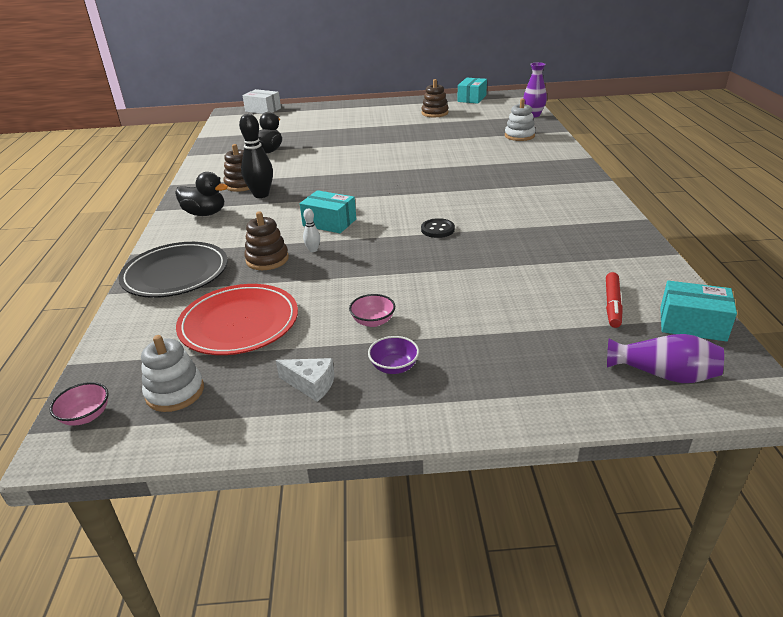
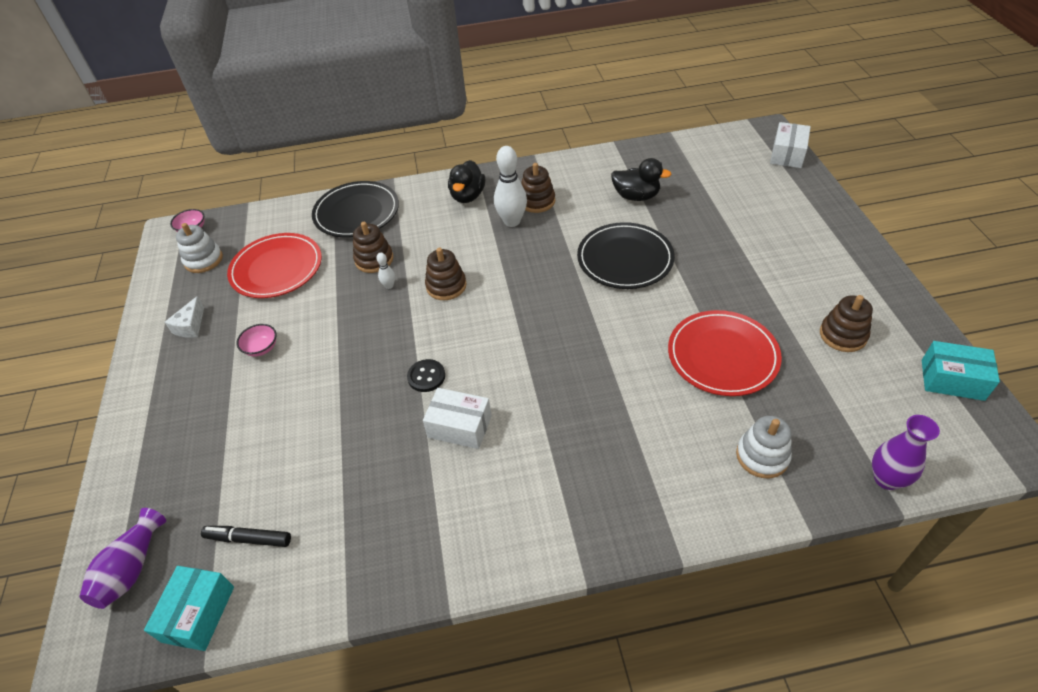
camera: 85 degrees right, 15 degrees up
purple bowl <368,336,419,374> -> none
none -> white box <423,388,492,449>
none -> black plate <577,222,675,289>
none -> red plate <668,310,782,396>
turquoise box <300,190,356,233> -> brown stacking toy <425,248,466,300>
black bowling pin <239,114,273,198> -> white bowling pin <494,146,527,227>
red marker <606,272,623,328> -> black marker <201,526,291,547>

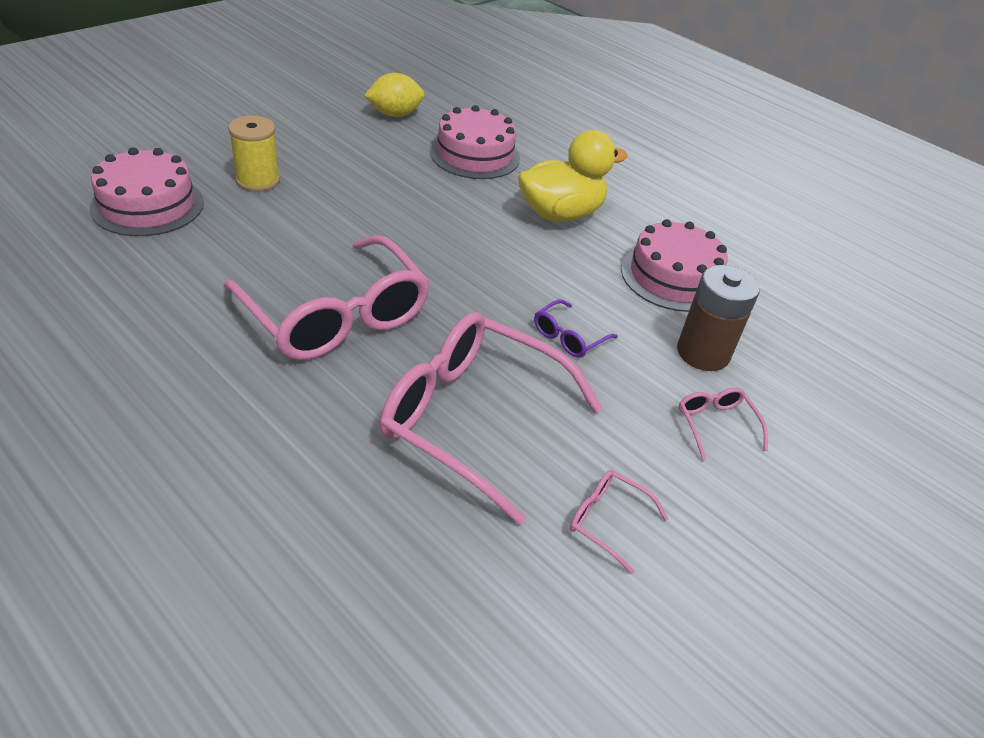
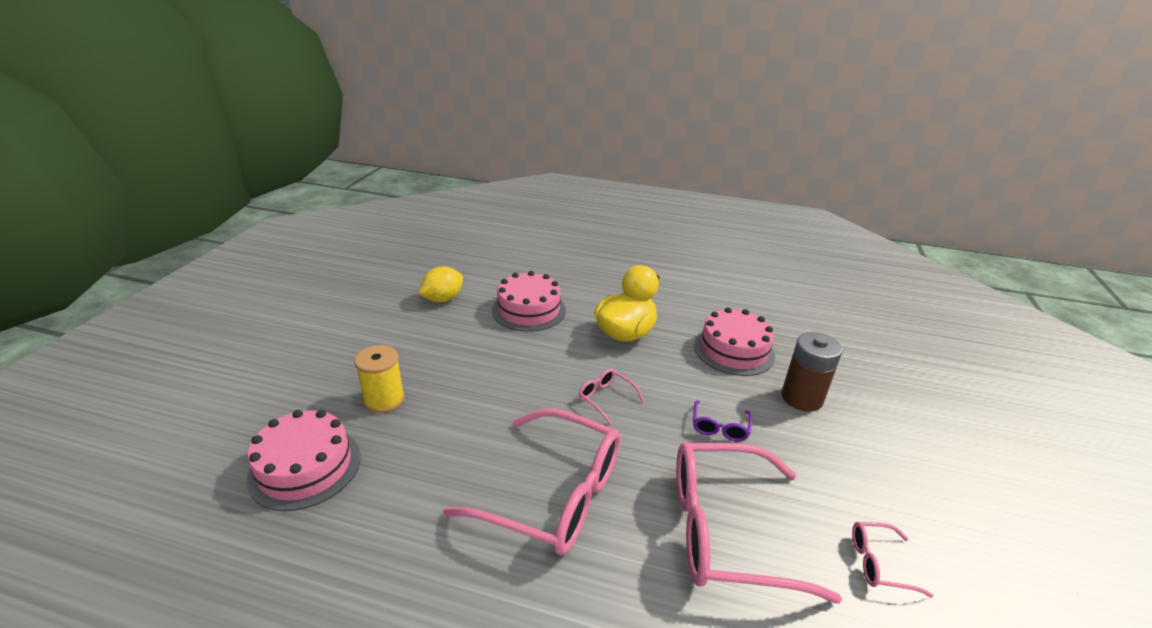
camera: 25 degrees left, 10 degrees down
pink glasses <679,388,768,461> -> pink glasses <579,369,644,425>, moved

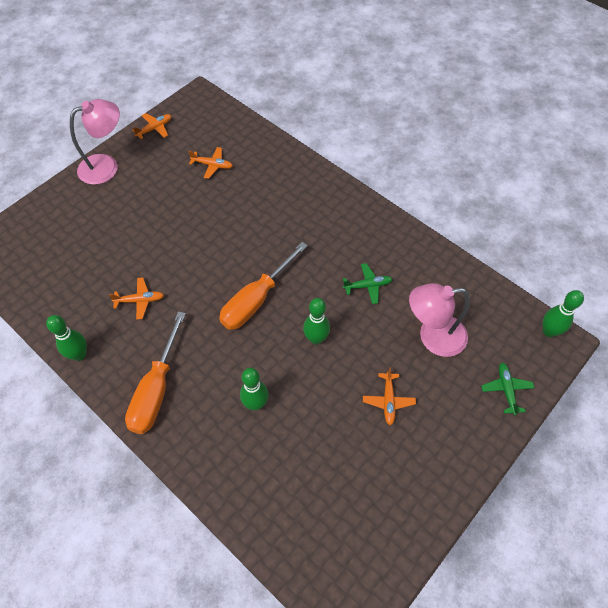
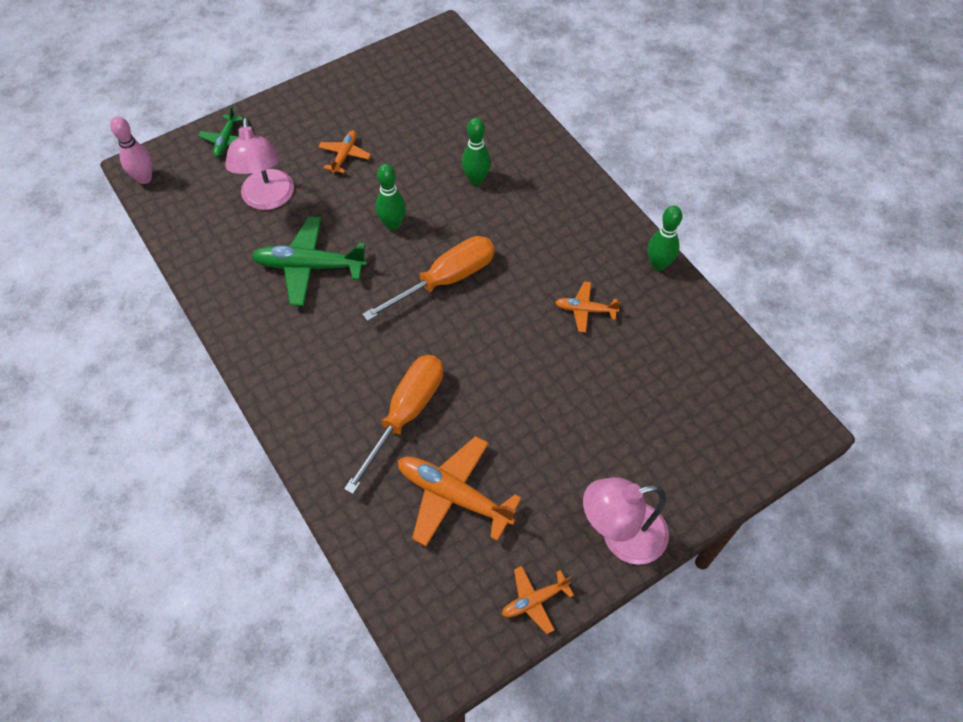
camera: 165 degrees left, 0 degrees up
orange screwdriver <125,311,186,434> -> orange screwdriver <344,355,443,494>, moved
green bowling pin <543,290,584,337> -> pink bowling pin <110,116,152,184>
pink lamp <409,283,470,357> -> pink lamp <225,117,294,210>, 75 degrees clockwise
orange plane <189,147,233,179> -> orange plane <398,436,522,546>, x1.86
green plane <343,263,392,304> -> green plane <252,216,367,306>, x1.86

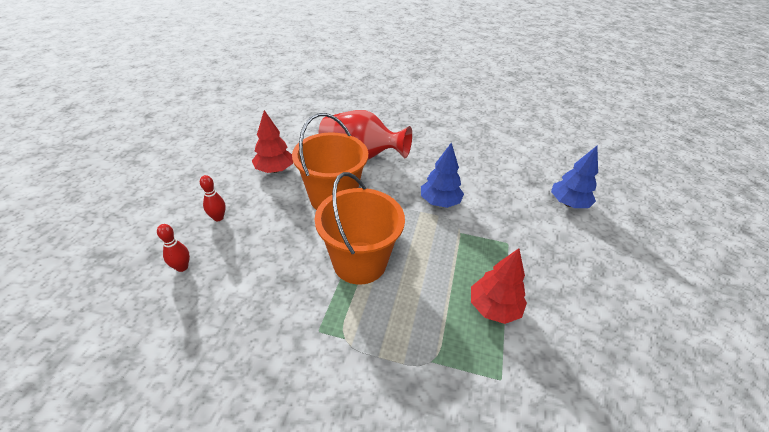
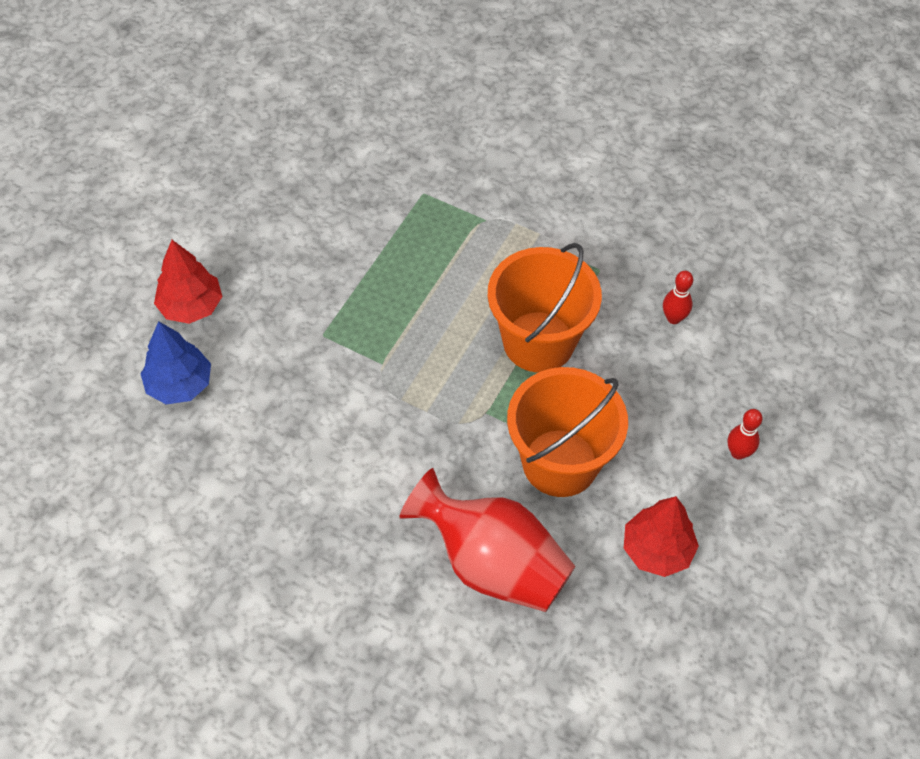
camera: 165 degrees left, 15 degrees up
blue tree <421,142,464,208> -> none
red bowling pin <157,224,190,272> -> red bowling pin <663,271,693,324>, moved
red tree <471,248,527,324> -> red tree <154,240,222,324>, moved

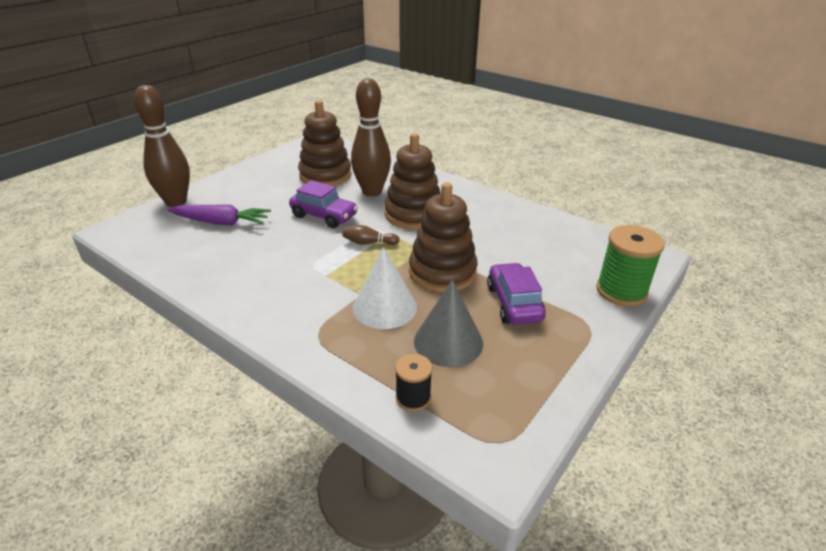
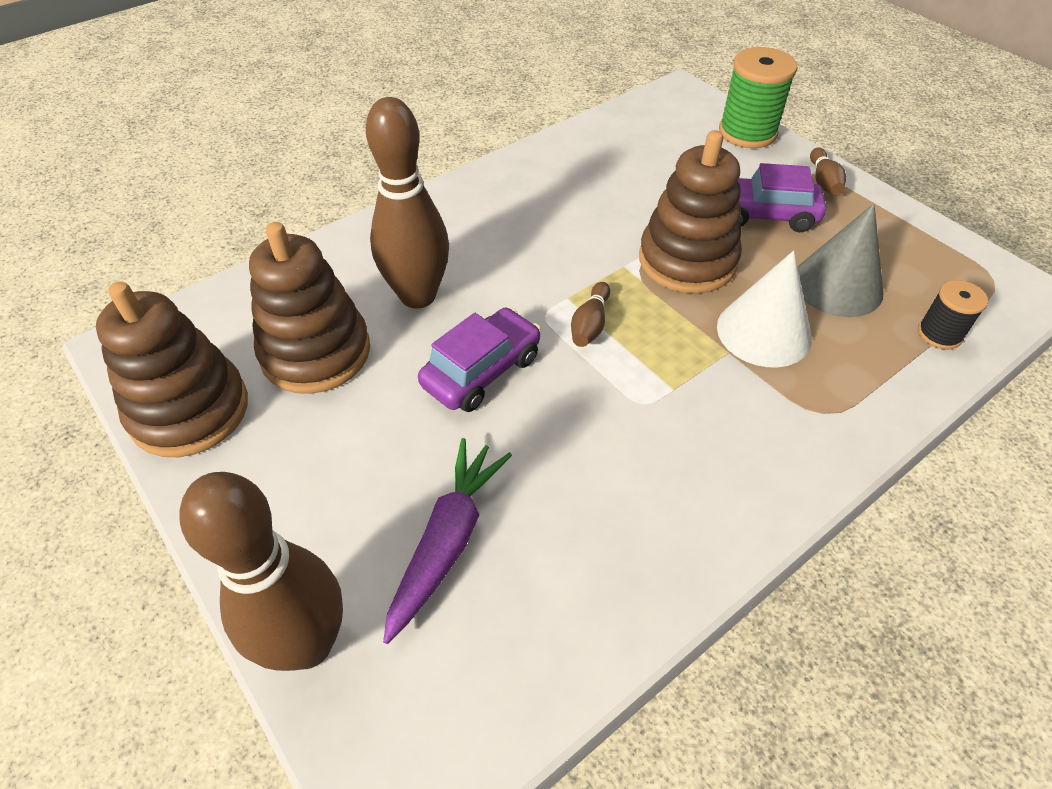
camera: 75 degrees left, 15 degrees up
none -> brown bowling pin <810,147,846,195>
brown stacking toy <385,133,441,229> -> brown stacking toy <96,281,248,457>, moved

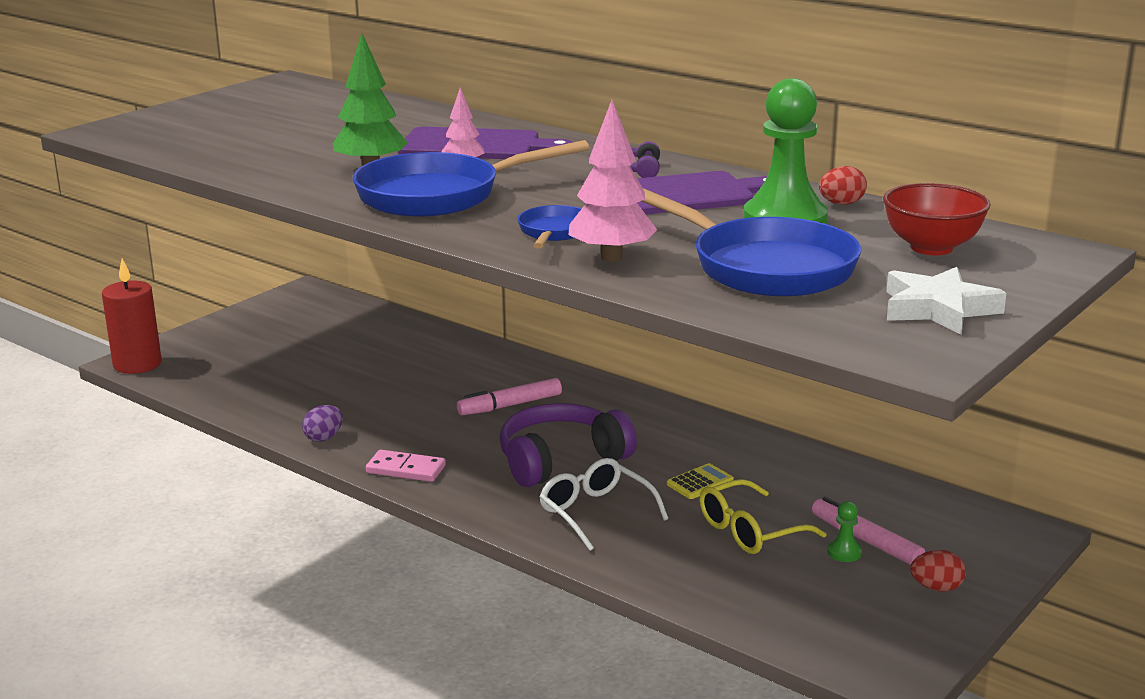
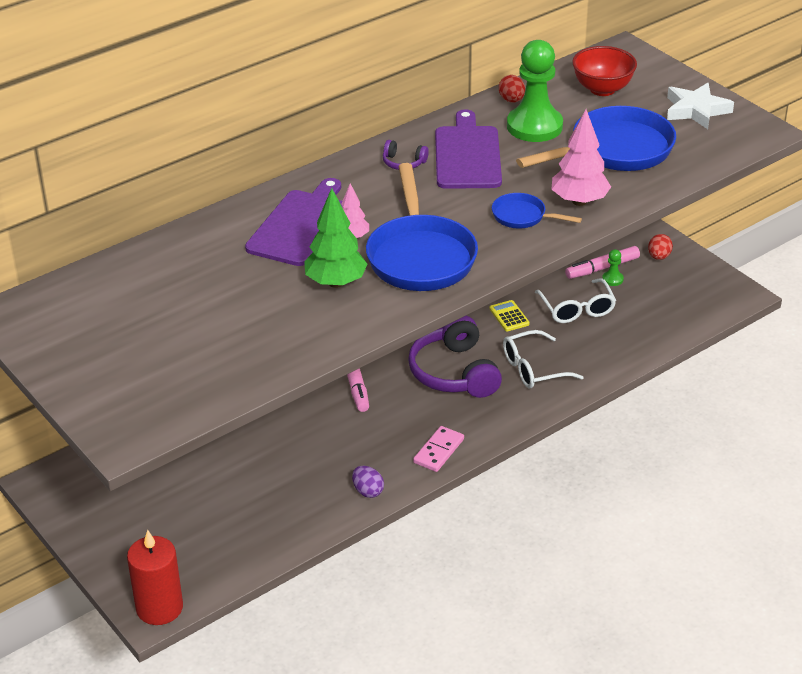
camera: 75 degrees left, 15 degrees up
yellow glasses <699,479,827,554> -> white glasses <535,278,616,323>

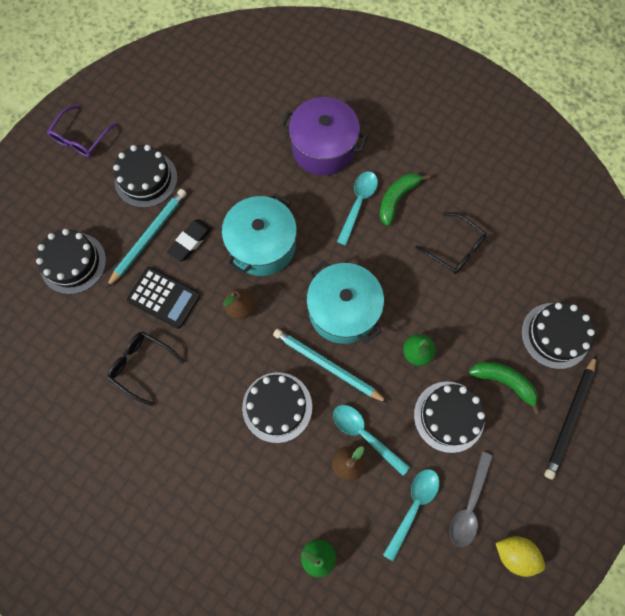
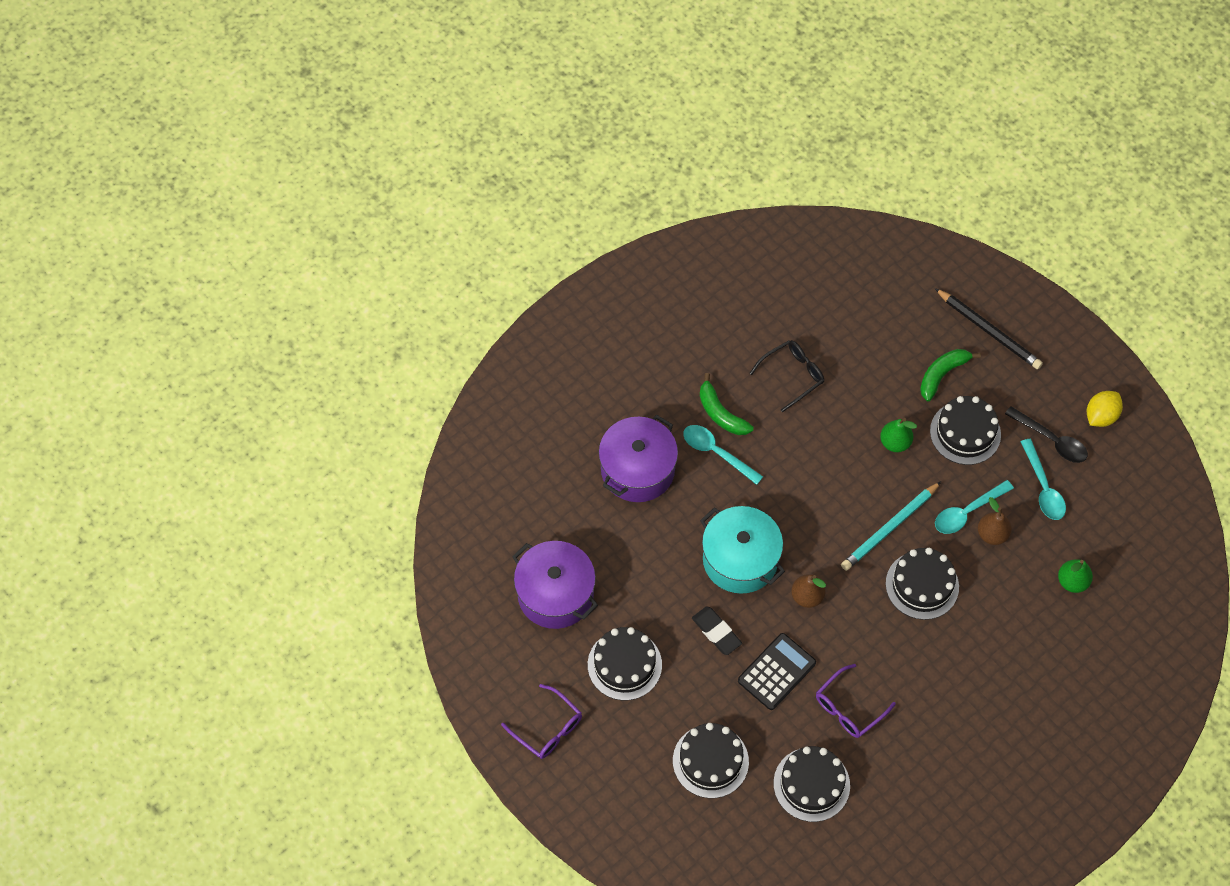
camera: 75 degrees left, 10 degrees down
turquoise pencil <106,189,187,288> -> none
turquoise pot <306,261,384,344> -> none
none -> purple pot <512,541,598,629>
black cake <521,302,595,369> -> black cake <774,746,850,822>, moved
black glasses <108,331,185,407> -> purple glasses <816,664,896,738>
grey spoon <450,451,493,547> -> black spoon <1005,406,1088,463>
turquoise spoon <383,469,440,562> -> turquoise spoon <1020,439,1066,520>, 150 degrees counterclockwise

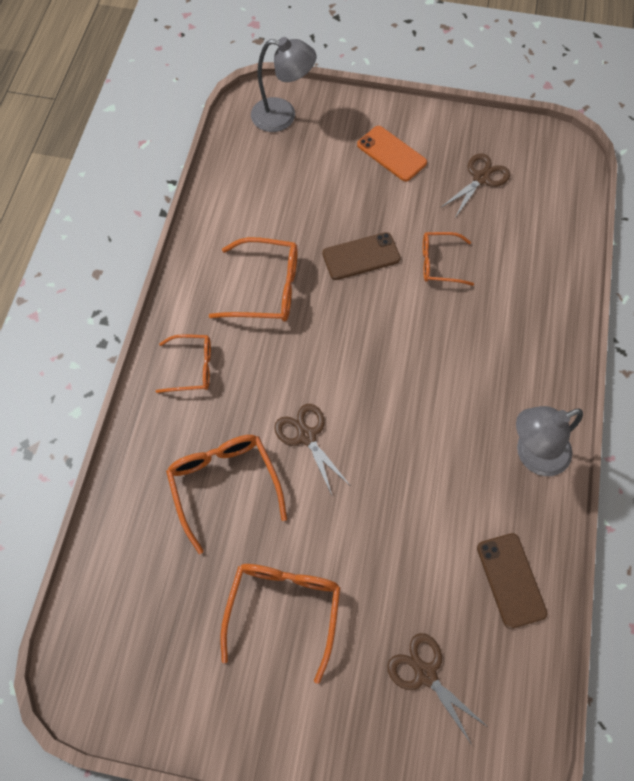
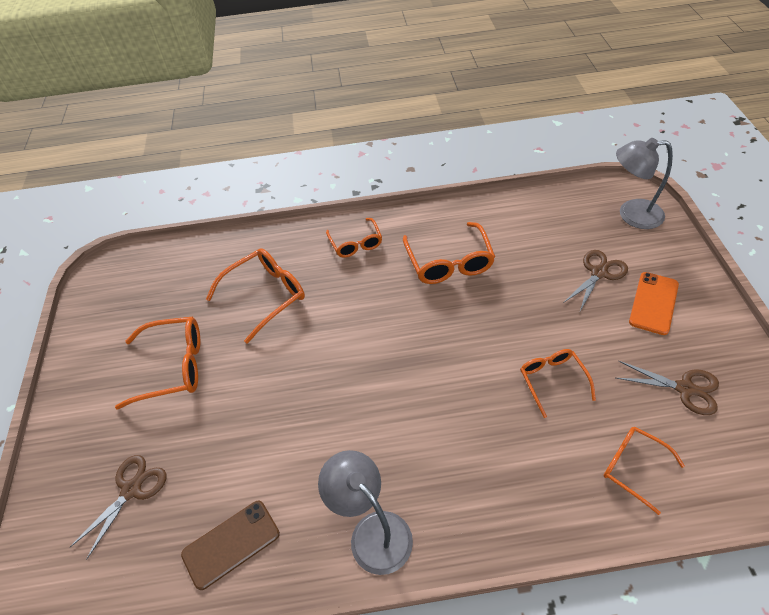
camera: 75 degrees right, 15 degrees down
brown phone <322,232,401,280> -> none
none -> orange glasses <603,427,685,515>
brown scissors <274,404,350,495> -> brown scissors <563,250,628,313>, moved
grey lamp <251,37,316,132> -> grey lamp <616,138,673,229>, 105 degrees clockwise

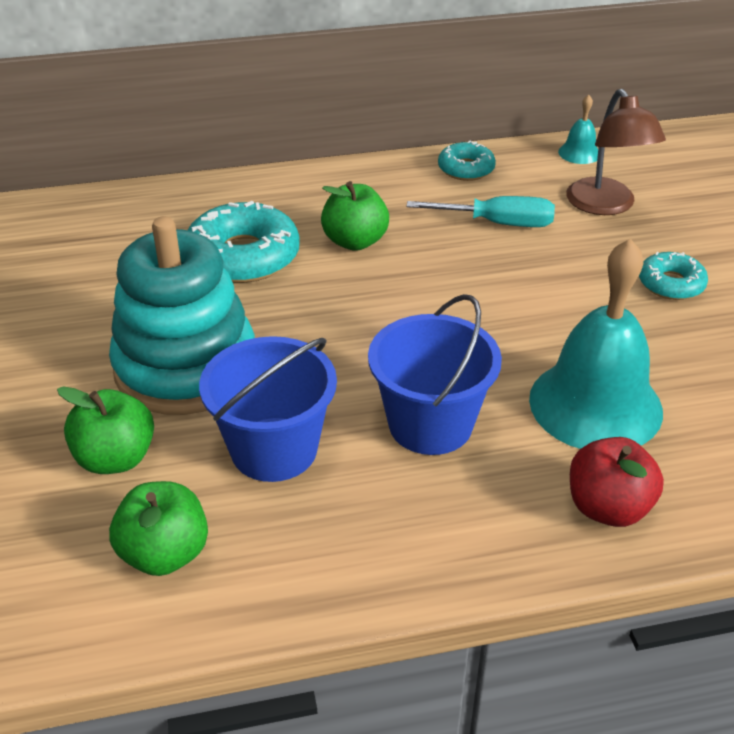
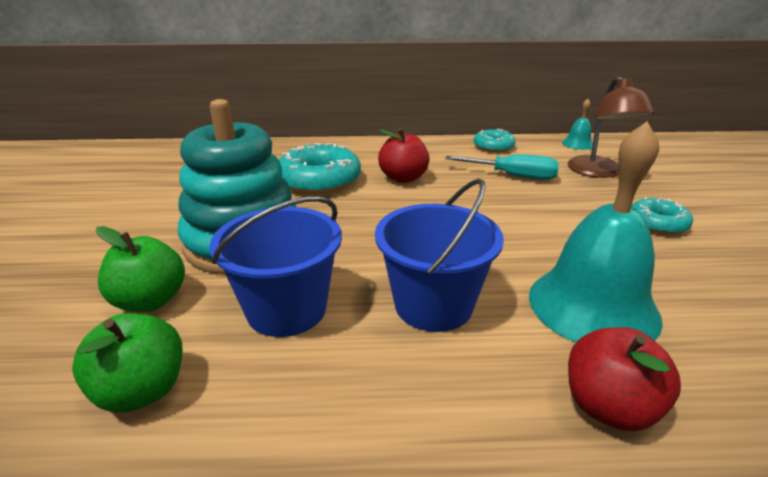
camera: 10 degrees right, 10 degrees down
green apple <321,181,389,251> -> red apple <378,128,430,183>

